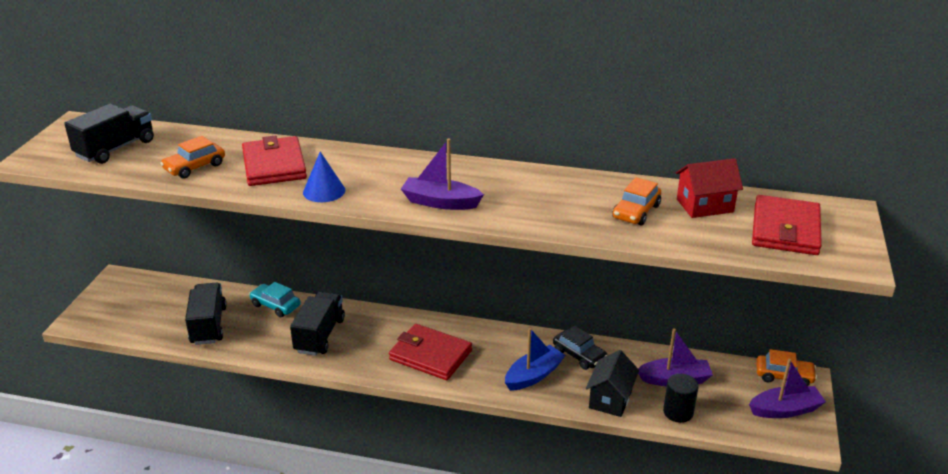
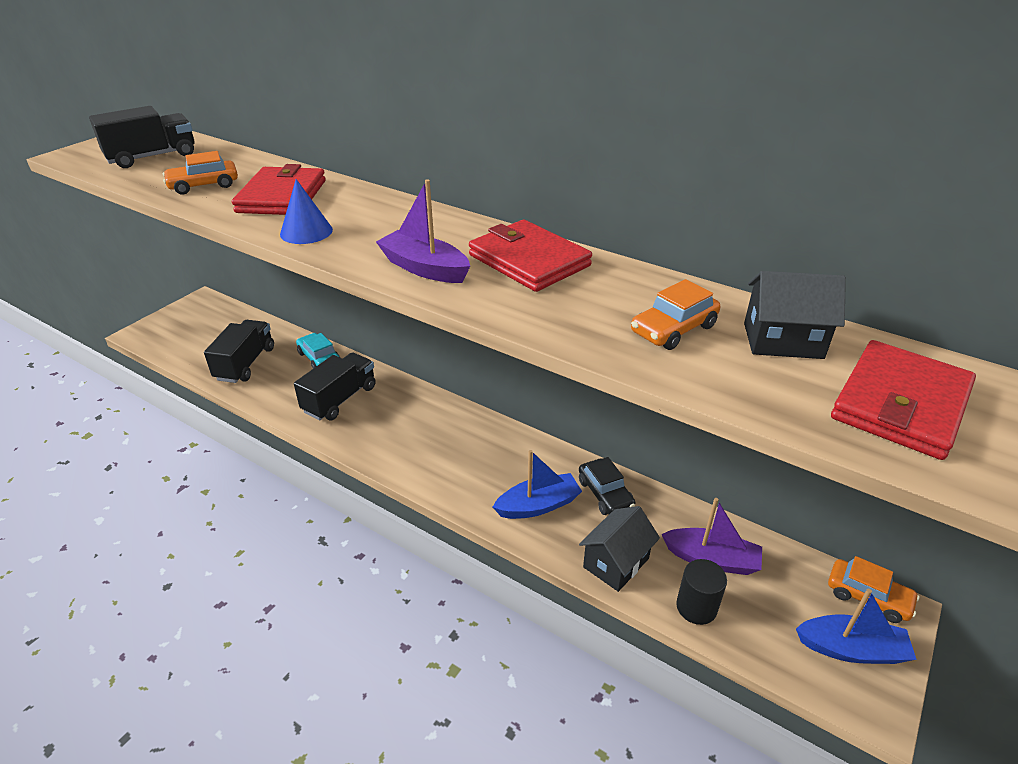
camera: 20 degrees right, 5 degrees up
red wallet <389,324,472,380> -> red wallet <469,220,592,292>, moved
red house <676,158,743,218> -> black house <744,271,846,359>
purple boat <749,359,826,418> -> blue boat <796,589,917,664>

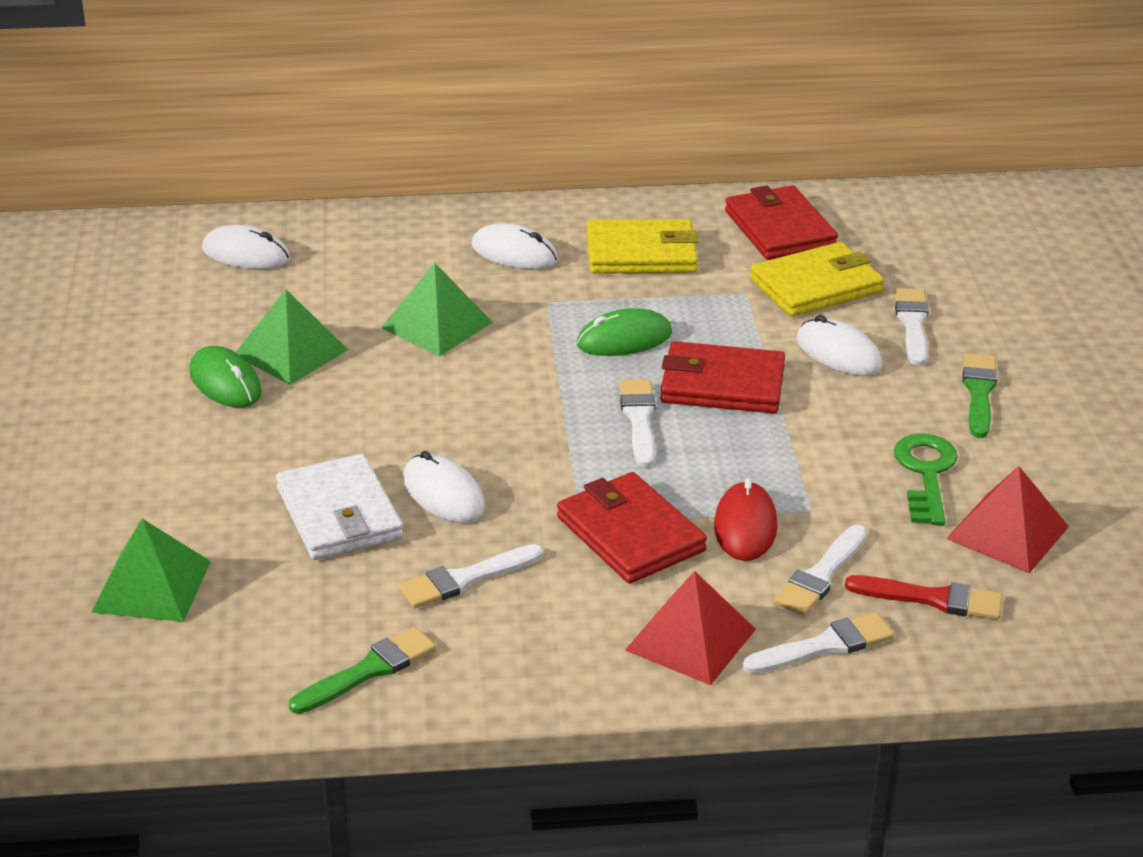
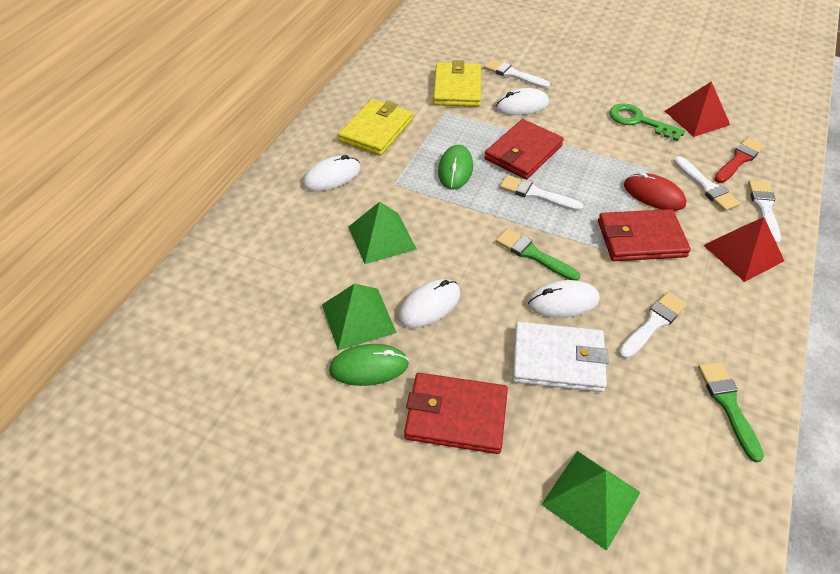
camera: 60 degrees left, 15 degrees up
white mouse <202,225,290,269> -> white mouse <398,279,460,328>, moved
red wallet <725,185,838,260> -> red wallet <404,373,508,454>, moved
green brush <963,353,997,438> -> green brush <496,229,580,281>, moved
white brush <398,544,544,609> -> white brush <619,292,687,359>, 135 degrees counterclockwise

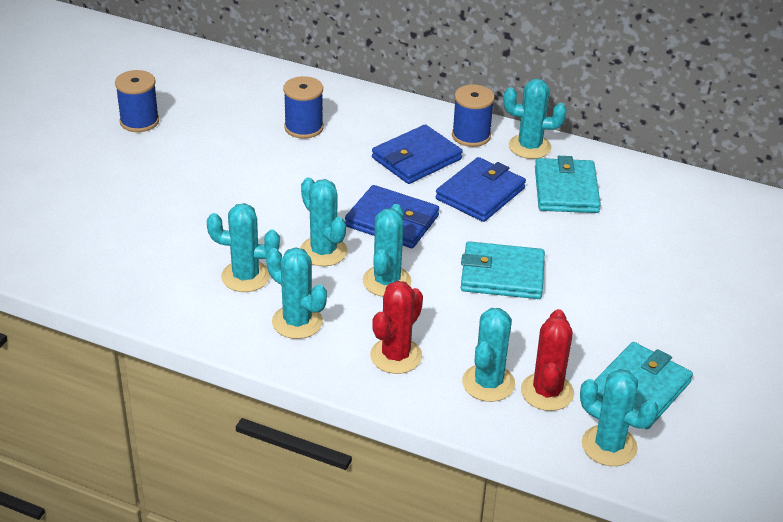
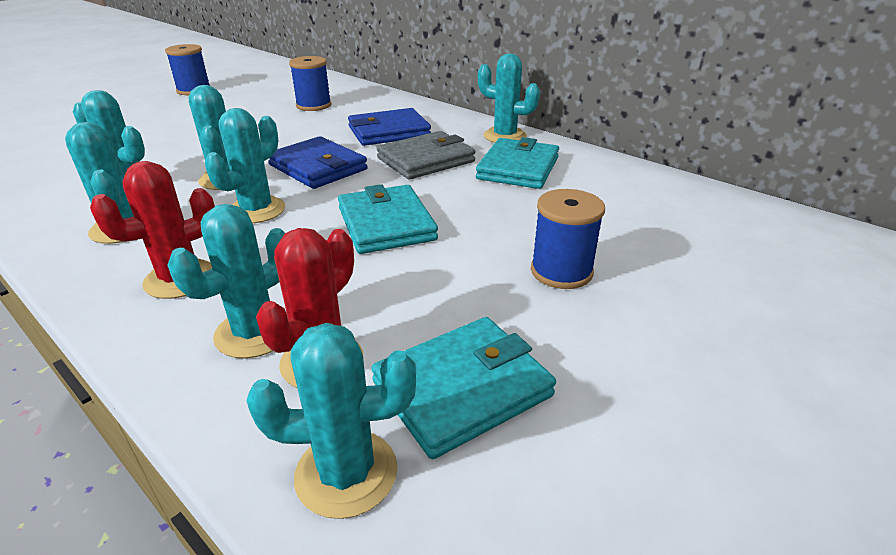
camera: 20 degrees right, 5 degrees down
blue spool <452,85,495,147> -> blue spool <531,189,605,289>, moved
blue wallet <436,157,526,222> -> grey wallet <376,131,476,179>
turquoise wallet <461,241,545,299> -> turquoise wallet <338,184,438,254>, 45 degrees clockwise
turquoise cactus <580,369,658,466> -> turquoise cactus <246,323,416,519>, 60 degrees counterclockwise

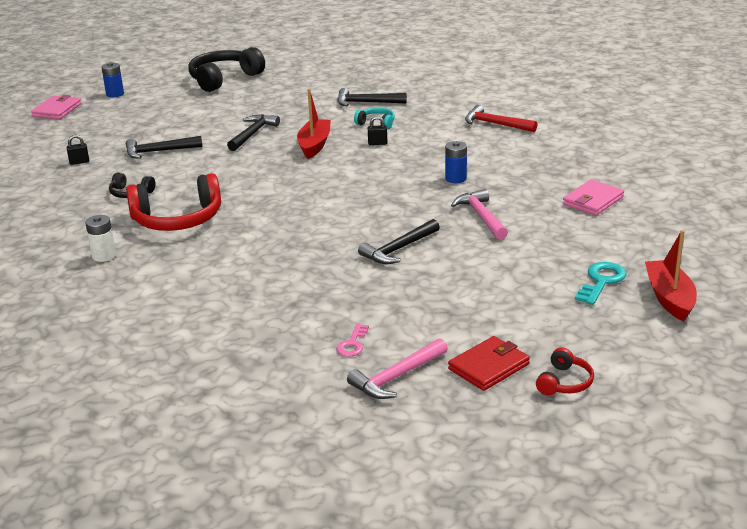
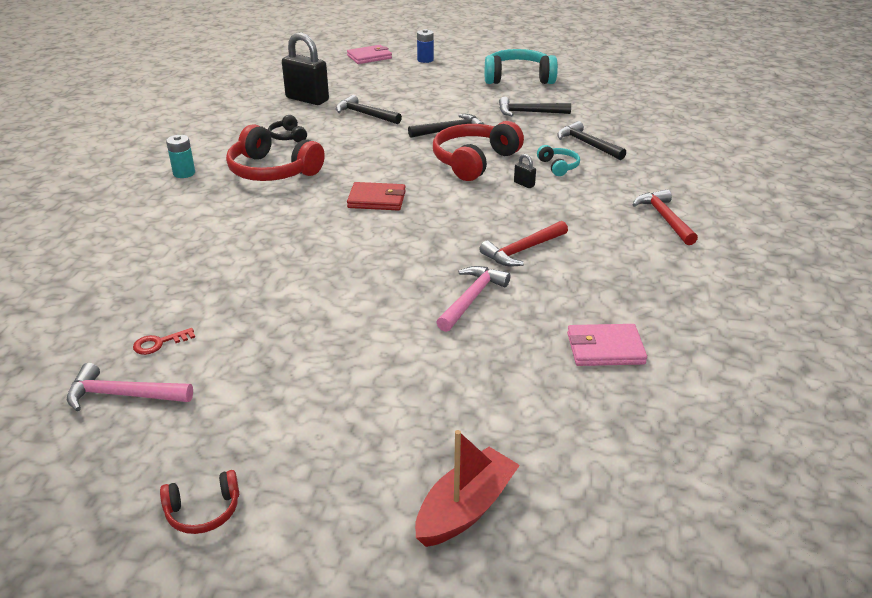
camera: 45 degrees right, 5 degrees up
turquoise key <575,262,627,305> -> none
black hammer <358,219,440,264> -> black hammer <499,97,571,116>, moved
red wallet <448,336,530,391> -> red wallet <347,182,406,211>, moved
red boat <297,89,331,159> -> red headphones <433,121,524,181>
blue battery <445,141,467,183> -> red hammer <479,221,568,267>
white battery <85,215,116,262> -> turquoise battery <166,135,195,178>
black headphones <189,47,265,92> -> turquoise headphones <485,49,558,84>
pink key <336,324,369,356> -> red key <133,328,195,355>
black padlock <67,135,89,165> -> black padlock <282,32,329,105>, x2.48

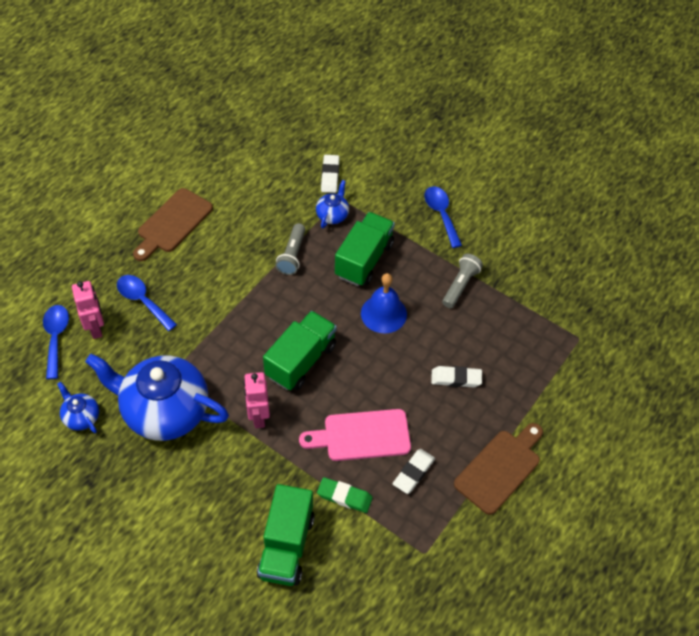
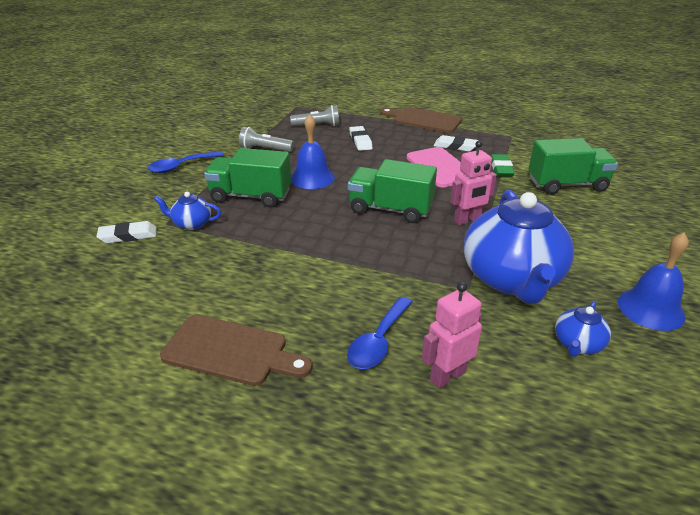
camera: 105 degrees left, 20 degrees down
blue spoon <43,305,69,379> -> none
none -> blue bell <618,233,689,331>
grey flashlight <275,223,305,275> -> grey flashlight <290,105,340,126>, moved

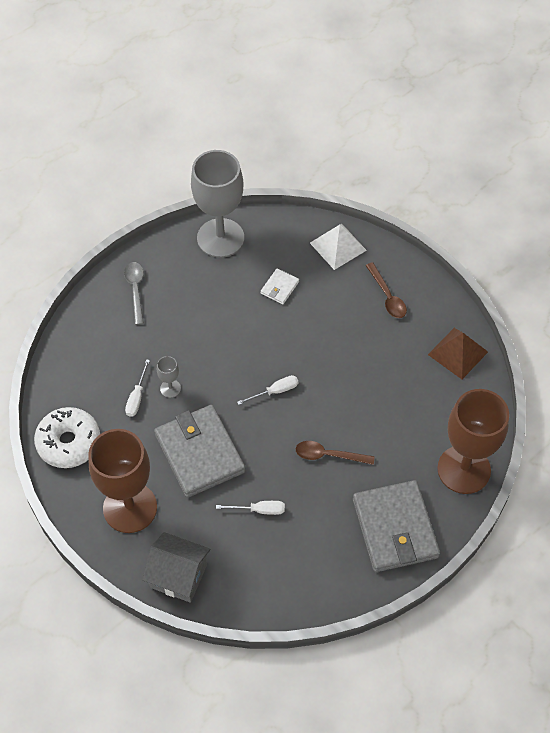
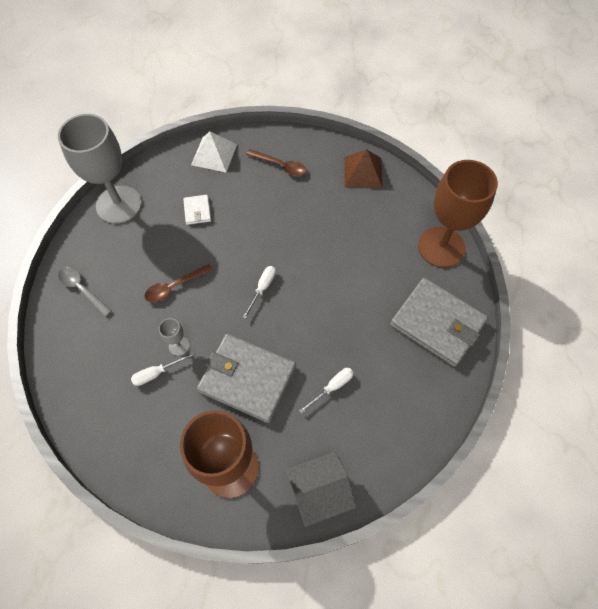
camera: 40 degrees left, 5 degrees up
white donut <34,407,100,468> -> none
brown spoon <296,441,374,465> -> brown spoon <144,264,213,303>, moved
white screwdriver <125,359,150,417> -> white screwdriver <131,352,195,386>, 90 degrees clockwise

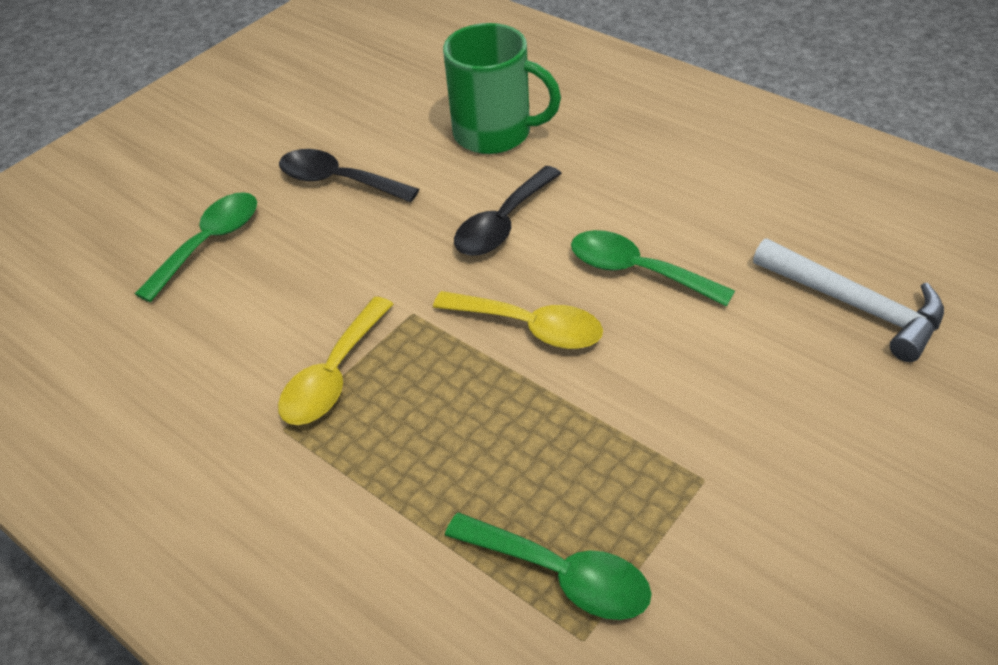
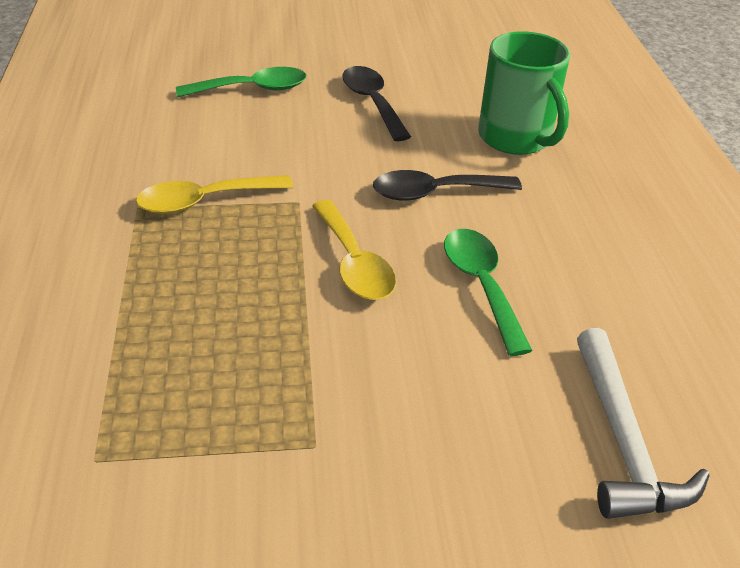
camera: 40 degrees right, 5 degrees down
green spoon <445,513,651,620> -> none

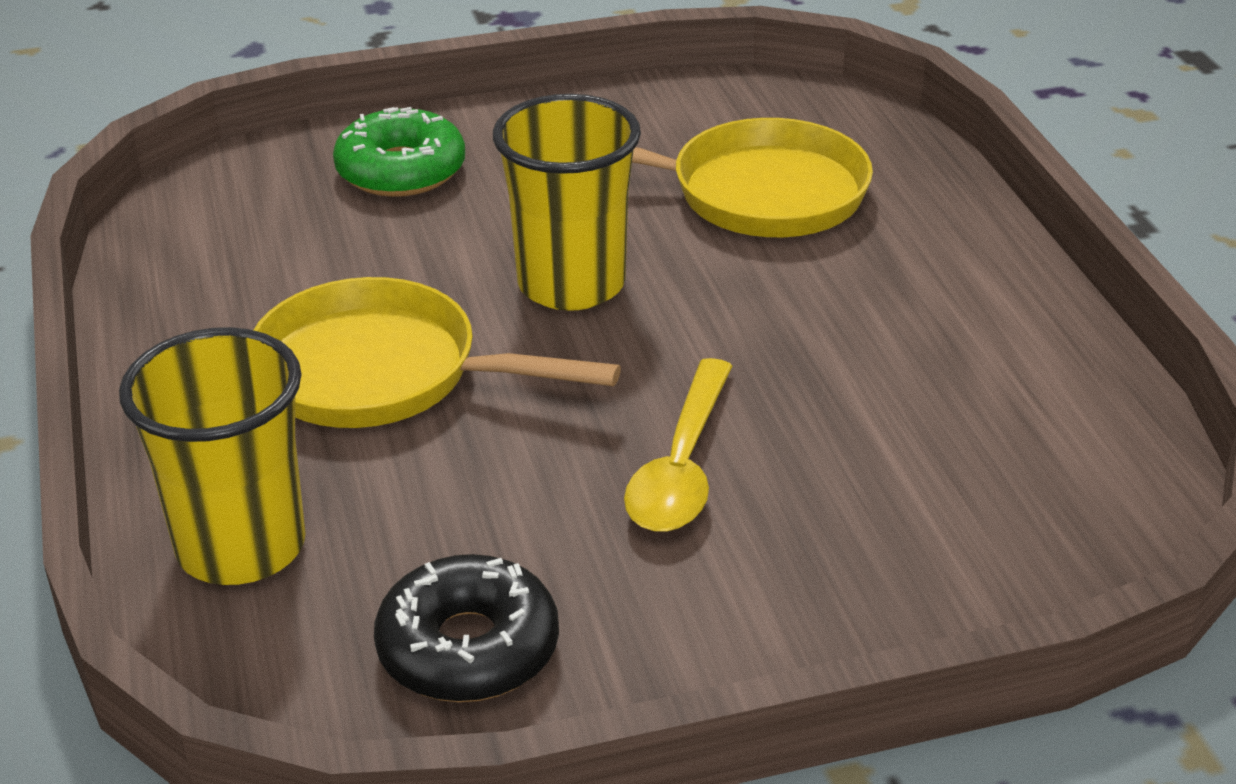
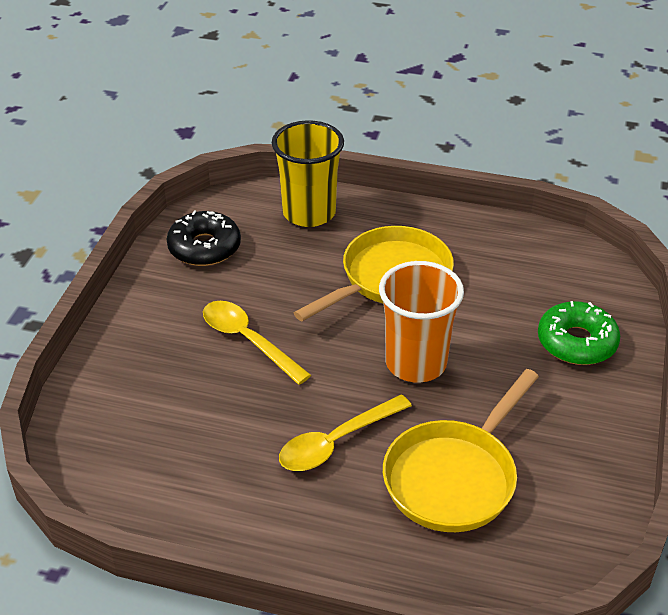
camera: 120 degrees right, 5 degrees up
none -> yellow spoon <279,394,412,471>
yellow cup <493,94,641,311> -> orange cup <379,261,464,382>

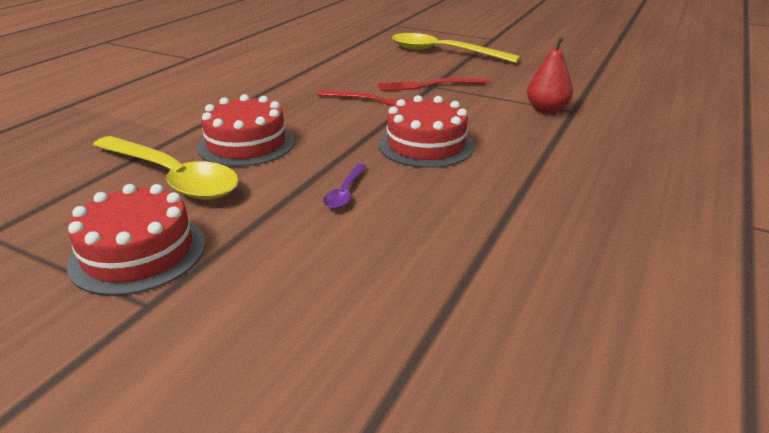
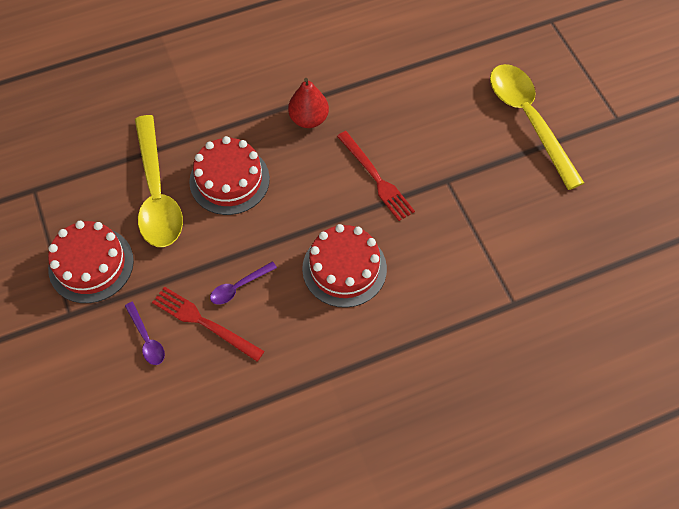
camera: 40 degrees right, 30 degrees up
none -> purple spoon <125,302,165,365>
red fork <378,78,489,91> -> red fork <152,286,264,362>, moved
red pear <527,37,573,114> -> red pear <288,78,329,128>, moved

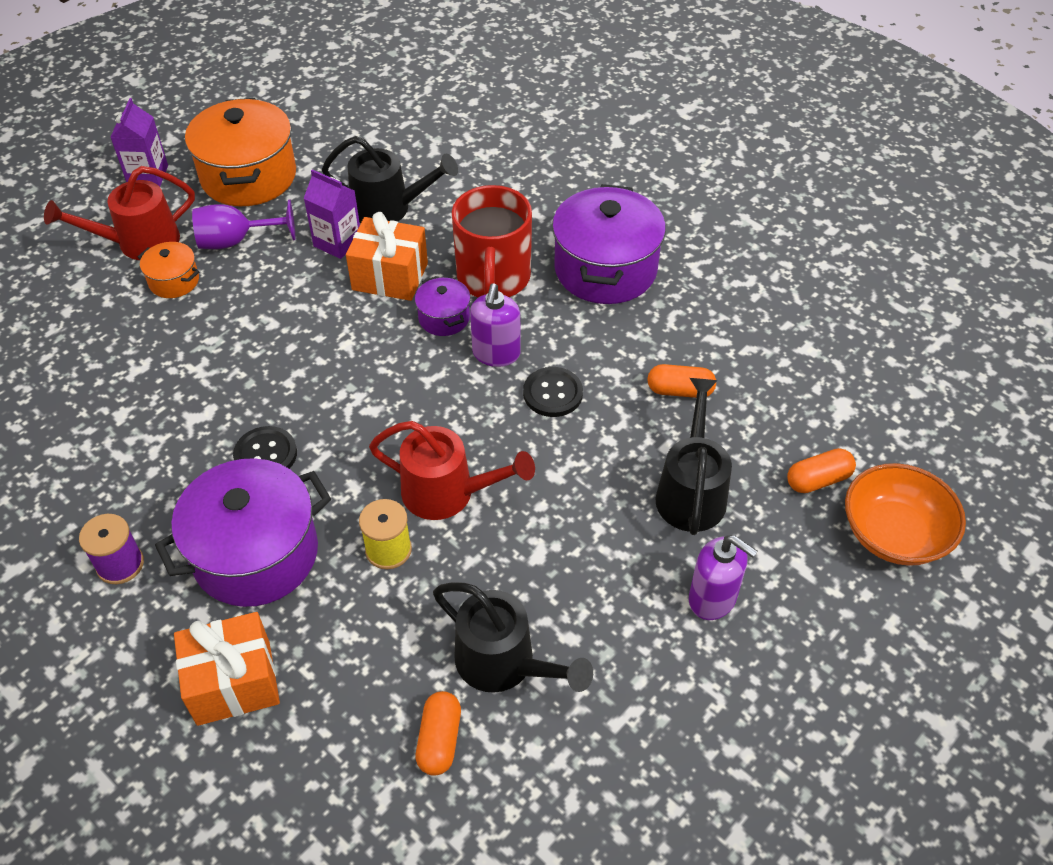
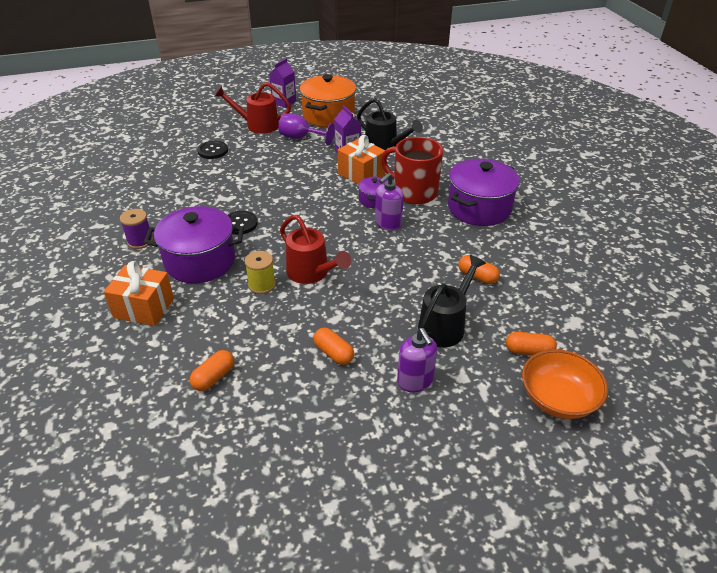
camera: 30 degrees right, 10 degrees down
orange pot <138,242,200,298> -> none
black watering can <433,582,593,693> -> none
none -> orange capsule <313,328,354,365>
black button <523,367,583,417> -> black button <197,141,228,159>, moved
red mug <452,185,532,298> -> red mug <381,137,443,204>, 90 degrees clockwise

